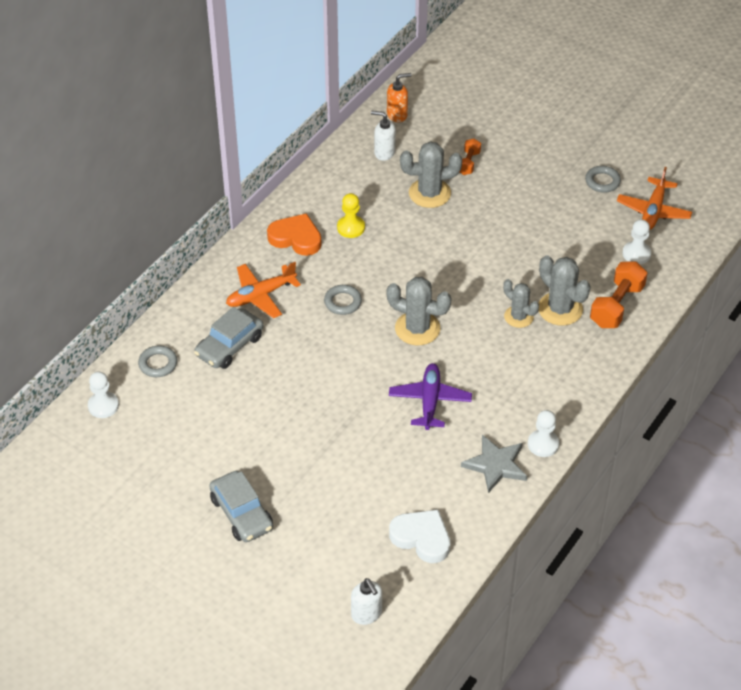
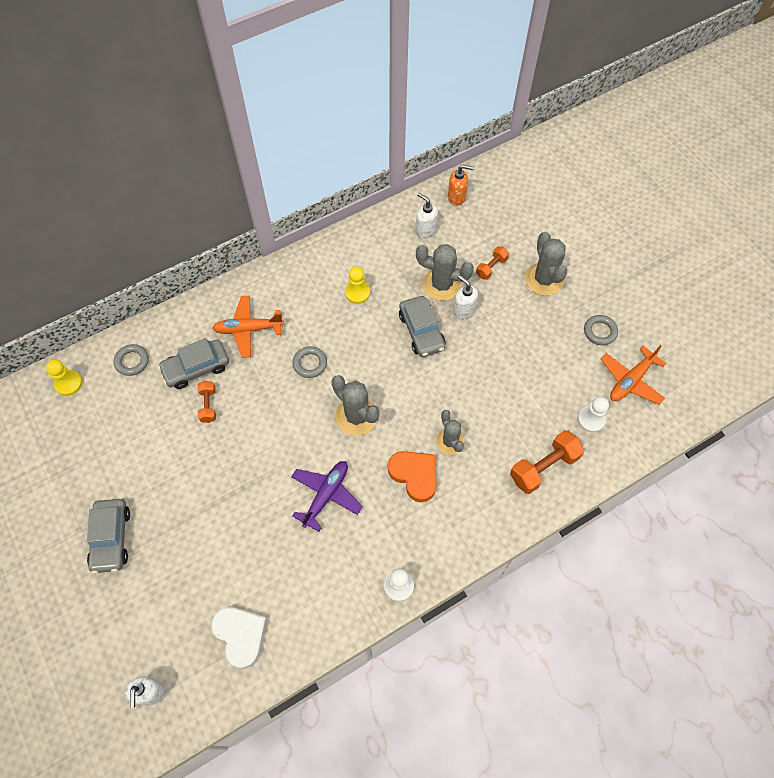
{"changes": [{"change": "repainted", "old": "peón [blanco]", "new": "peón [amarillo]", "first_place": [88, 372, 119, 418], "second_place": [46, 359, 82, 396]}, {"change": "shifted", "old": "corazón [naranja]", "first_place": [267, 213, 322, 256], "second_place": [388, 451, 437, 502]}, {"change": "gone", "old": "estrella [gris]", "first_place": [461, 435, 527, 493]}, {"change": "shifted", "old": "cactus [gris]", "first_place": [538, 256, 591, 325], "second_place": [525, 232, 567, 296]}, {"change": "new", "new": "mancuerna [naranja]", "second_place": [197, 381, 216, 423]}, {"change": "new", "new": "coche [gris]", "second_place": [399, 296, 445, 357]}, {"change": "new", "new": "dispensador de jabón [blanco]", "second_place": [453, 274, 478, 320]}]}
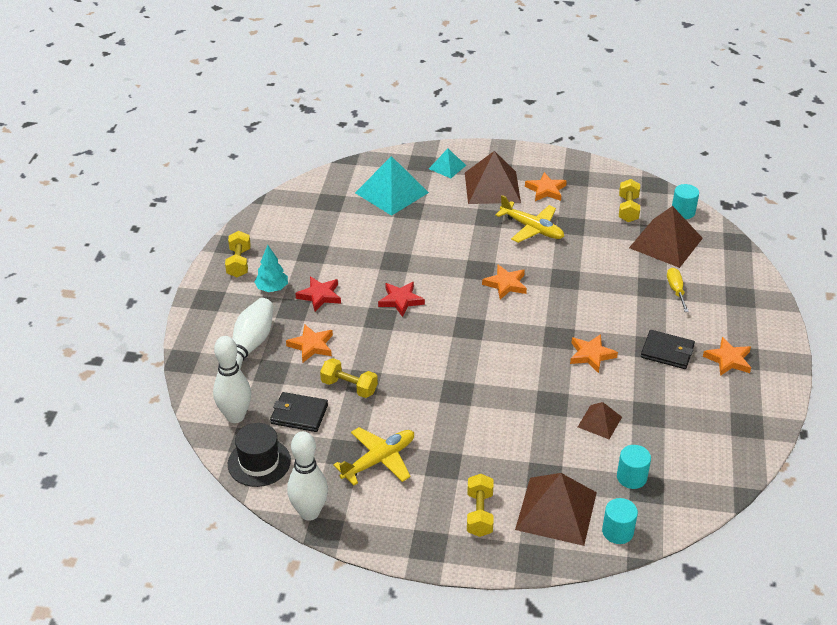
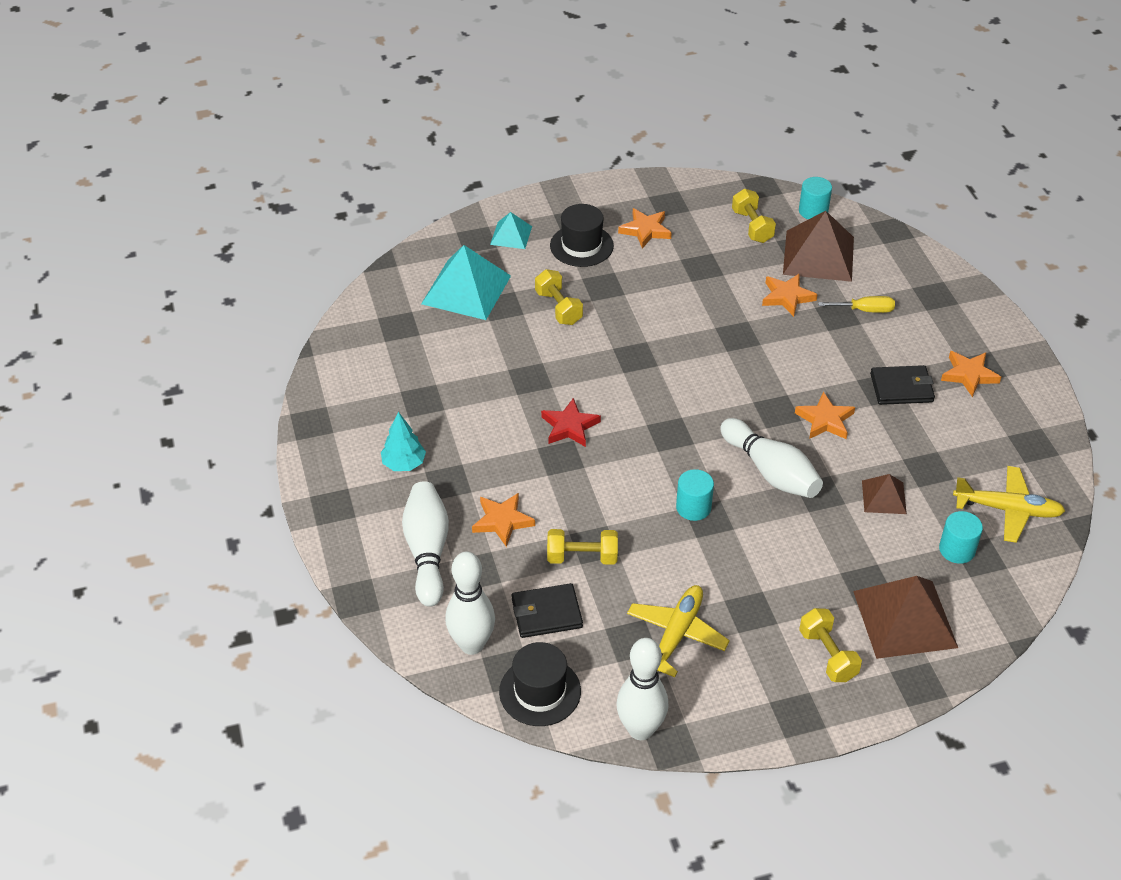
{"changes": [{"change": "shifted", "old": "mancuerna [amarillo]", "first_place": [225, 231, 251, 277], "second_place": [535, 269, 583, 325]}, {"change": "gone", "old": "estrella [rojo]", "first_place": [295, 276, 341, 312]}, {"change": "swapped", "old": "pirámide [marrón]", "new": "sombrero [negro]", "first_place": [465, 151, 521, 204], "second_place": [550, 204, 614, 267]}, {"change": "shifted", "old": "estrella [naranja]", "first_place": [482, 265, 527, 299], "second_place": [762, 274, 817, 317]}, {"change": "shifted", "old": "avión [amarillo]", "first_place": [495, 195, 564, 243], "second_place": [953, 466, 1065, 543]}, {"change": "shifted", "old": "cilindro [turquesa]", "first_place": [602, 498, 638, 544], "second_place": [676, 469, 714, 521]}, {"change": "rotated", "old": "destornillador [amarillo]", "first_place": [667, 268, 689, 312], "second_place": [818, 296, 895, 313], "degrees": 120}, {"change": "new", "new": "bolo [blanco]", "second_place": [720, 418, 823, 498]}]}
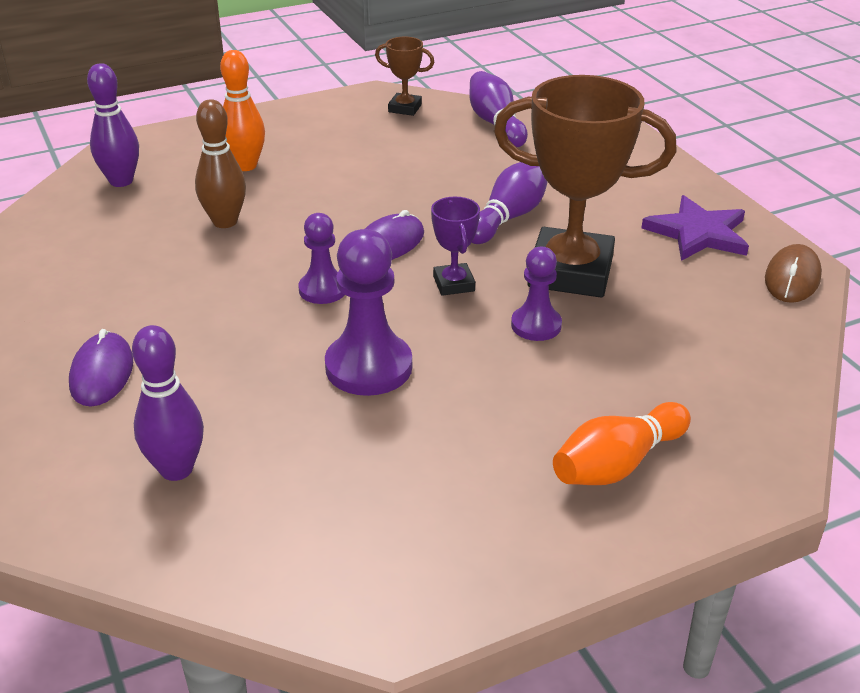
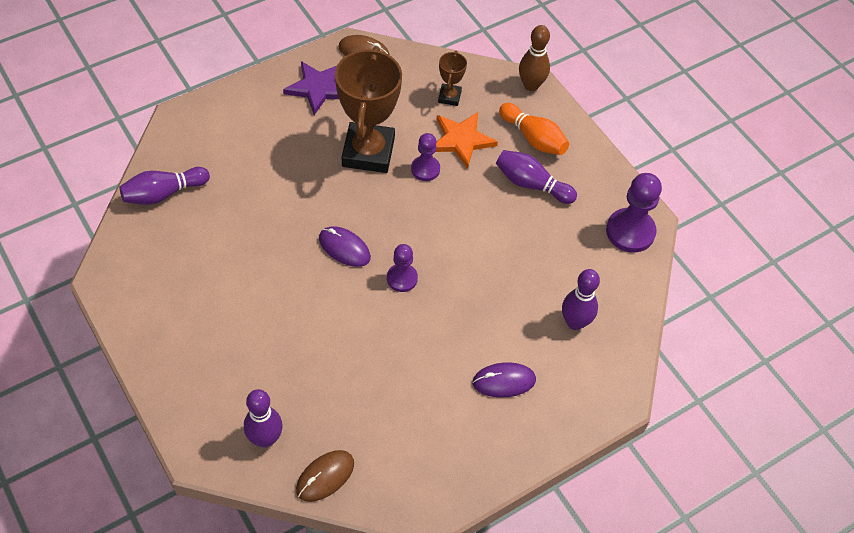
{"changes": [{"change": "shifted", "old": "bolo [marrón]", "first_place": [195, 99, 246, 228], "second_place": [519, 25, 550, 91]}, {"change": "gone", "old": "bolo [naranja]", "first_place": [220, 50, 265, 171]}, {"change": "shifted", "old": "peón [morado]", "first_place": [325, 229, 412, 396], "second_place": [606, 173, 662, 253]}, {"change": "shifted", "old": "trofeo [marrón]", "first_place": [375, 37, 435, 116], "second_place": [438, 51, 467, 106]}, {"change": "gone", "old": "trofeo [morado]", "first_place": [431, 197, 480, 296]}, {"change": "shifted", "old": "bolo [morado]", "first_place": [471, 162, 547, 244], "second_place": [496, 150, 577, 204]}, {"change": "new", "new": "ratón [marrón]", "second_place": [296, 450, 354, 502]}, {"change": "new", "new": "estrella [naranja]", "second_place": [436, 112, 498, 169]}]}
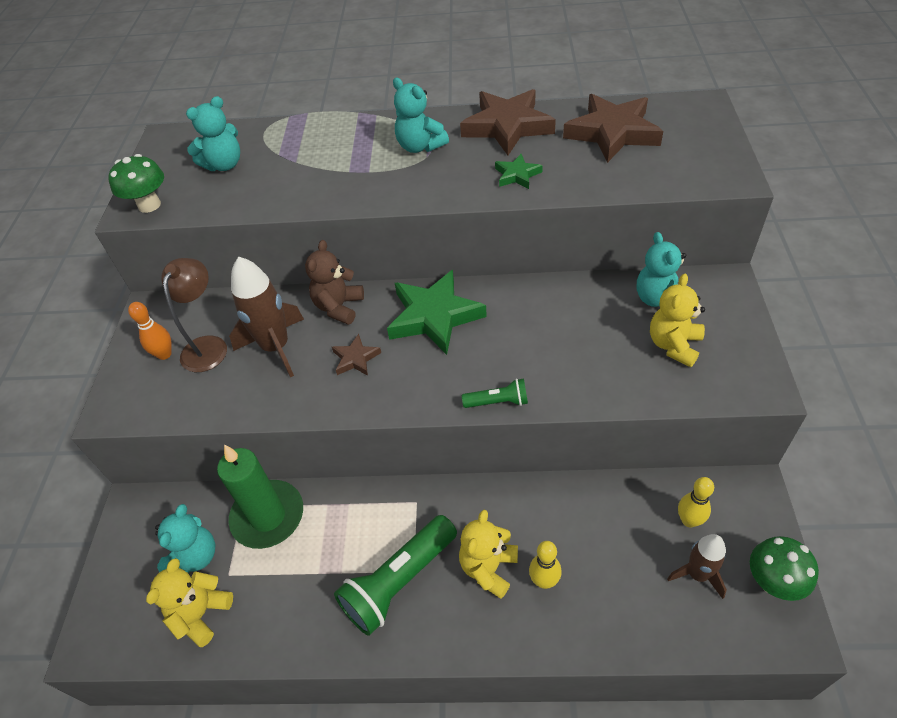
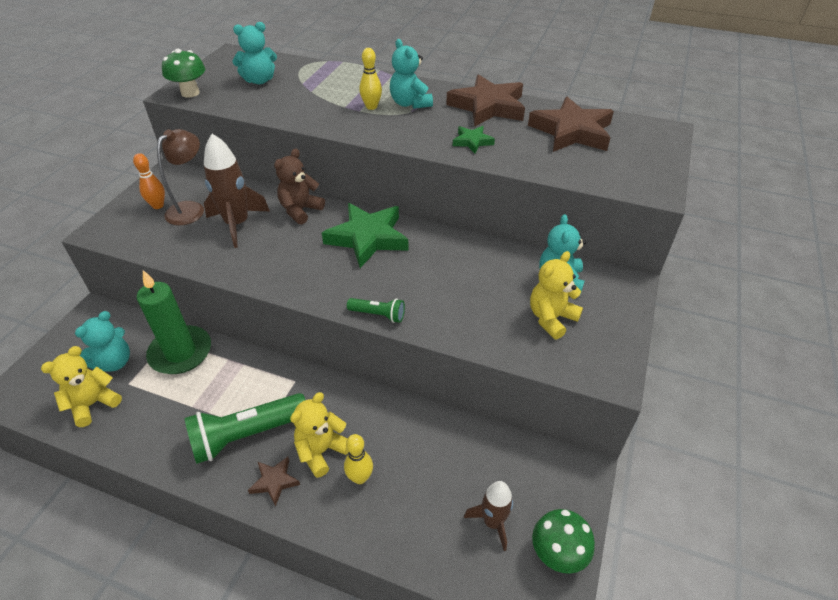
{"changes": [{"change": "shifted", "old": "estrella [marrón]", "first_place": [332, 334, 381, 376], "second_place": [248, 457, 300, 506]}, {"change": "shifted", "old": "bolo [amarillo]", "first_place": [678, 477, 714, 528], "second_place": [359, 48, 382, 110]}]}
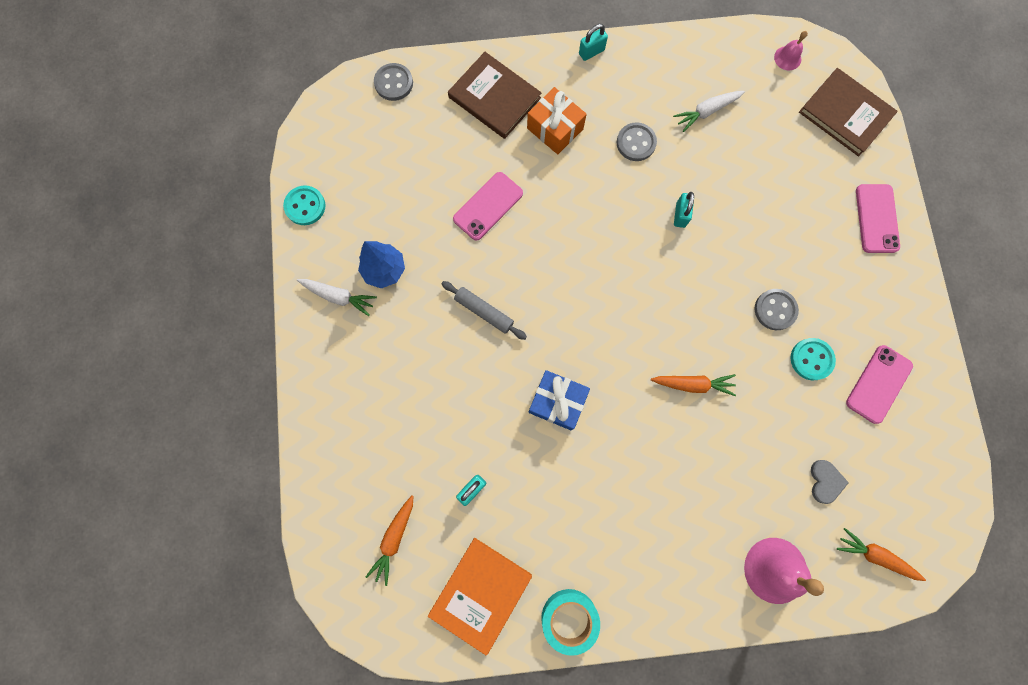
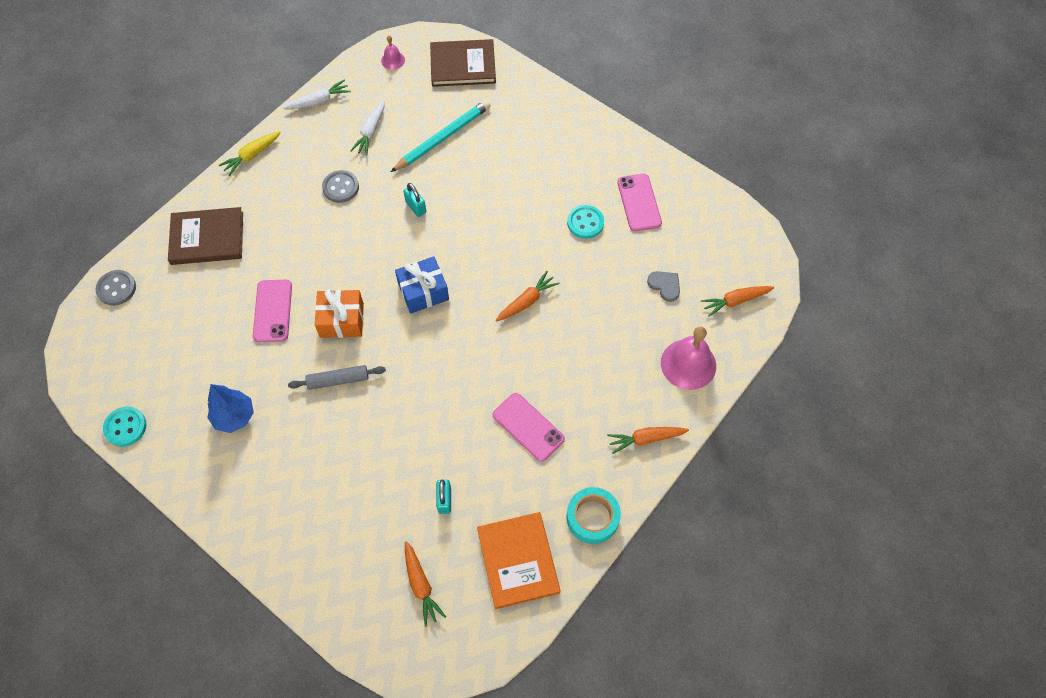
{"changes": [{"change": "shifted", "old": "zanahoria [blanco]", "first_place": [297, 279, 377, 316], "second_place": [283, 79, 351, 109]}, {"change": "shifted", "old": "regalo [naranja]", "first_place": [527, 87, 587, 154], "second_place": [315, 289, 364, 338]}, {"change": "shifted", "old": "regalo [azul]", "first_place": [529, 370, 590, 430], "second_place": [395, 256, 449, 313]}, {"change": "swapped", "old": "candado [turquesa]", "new": "zanahoria [amarillo]", "first_place": [579, 24, 608, 61], "second_place": [219, 131, 281, 176]}, {"change": "gone", "old": "botón [gris]", "first_place": [755, 289, 799, 330]}, {"change": "shifted", "old": "móvil [rosa]", "first_place": [856, 184, 900, 253], "second_place": [493, 393, 565, 462]}, {"change": "new", "new": "lápiz [turquesa]", "second_place": [391, 100, 491, 172]}, {"change": "new", "new": "zanahoria [naranja]", "second_place": [607, 427, 689, 454]}]}
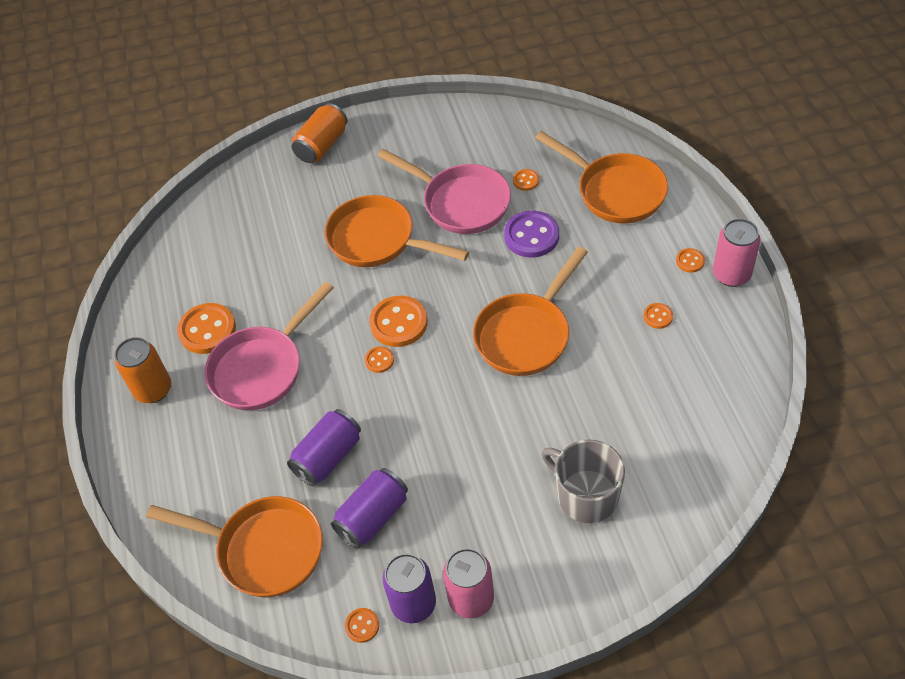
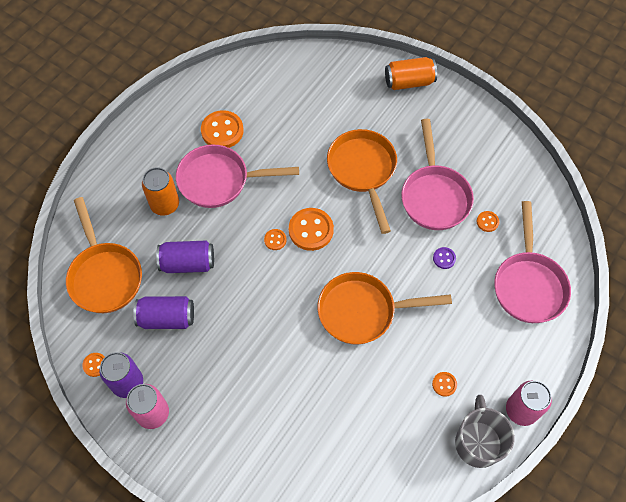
{"changes": [{"change": "shifted", "old": "lata [naranja]", "first_place": [115, 337, 171, 403], "second_place": [142, 167, 179, 216]}, {"change": "scaled", "old": "botón [morado]", "first_place": [504, 211, 559, 258], "second_place": [433, 247, 456, 269], "factor": 0.5}, {"change": "repainted", "old": "sartén [naranja]", "new": "sartén [rosa]", "first_place": [535, 131, 668, 224], "second_place": [494, 201, 571, 323]}, {"change": "shifted", "old": "taza [gris]", "first_place": [542, 439, 625, 523], "second_place": [455, 395, 515, 468]}, {"change": "gone", "old": "botón [naranja]", "first_place": [676, 248, 705, 273]}]}
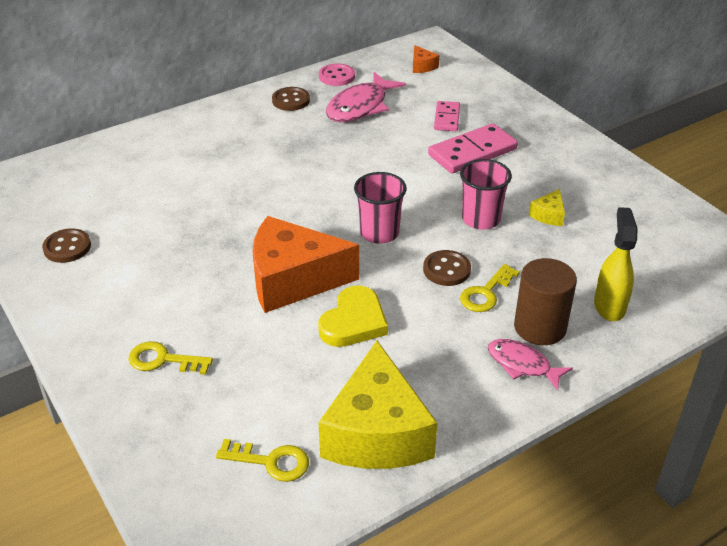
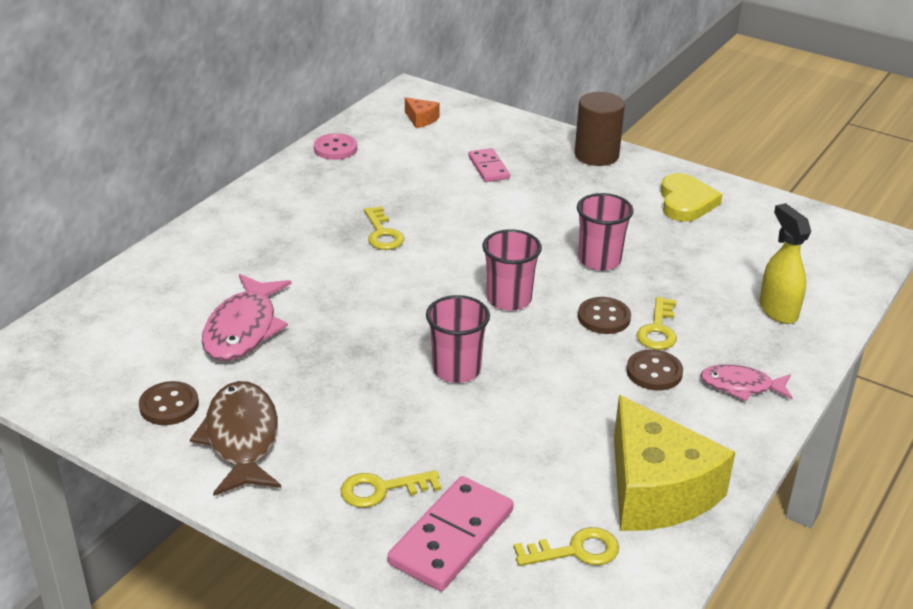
{"changes": [{"change": "swapped", "old": "queso [naranja]", "new": "vaso [rosa]", "first_place": [253, 216, 359, 313], "second_place": [426, 295, 490, 383]}, {"change": "shifted", "old": "botón [marrón]", "first_place": [272, 87, 310, 111], "second_place": [627, 349, 683, 391]}, {"change": "shifted", "old": "corazón [amarillo]", "first_place": [318, 286, 388, 347], "second_place": [661, 173, 723, 222]}, {"change": "shifted", "old": "pez [rosa]", "first_place": [326, 72, 406, 122], "second_place": [202, 274, 291, 361]}, {"change": "shifted", "old": "ficha de dominó [rosa]", "first_place": [428, 123, 518, 173], "second_place": [388, 476, 514, 591]}, {"change": "shifted", "old": "cilindro [marrón]", "first_place": [514, 258, 577, 345], "second_place": [575, 92, 625, 166]}, {"change": "gone", "old": "queso [amarillo]", "first_place": [529, 189, 565, 226]}, {"change": "new", "new": "pez [marrón]", "second_place": [190, 381, 281, 496]}, {"change": "new", "new": "llave [amarillo]", "second_place": [364, 206, 404, 250]}]}
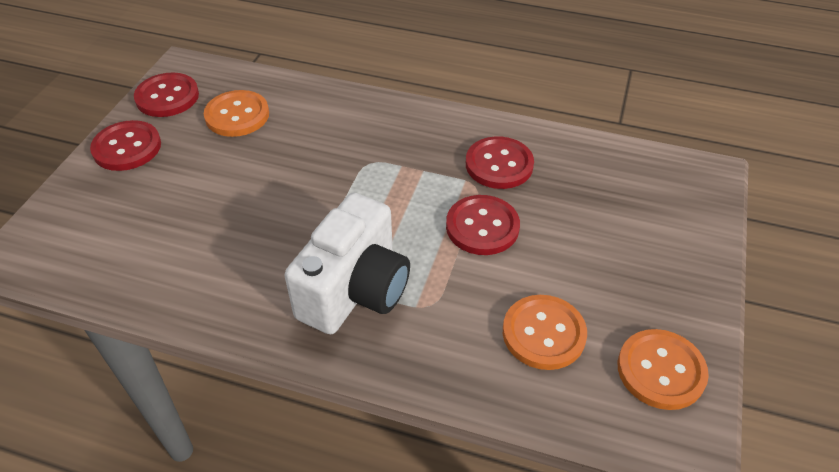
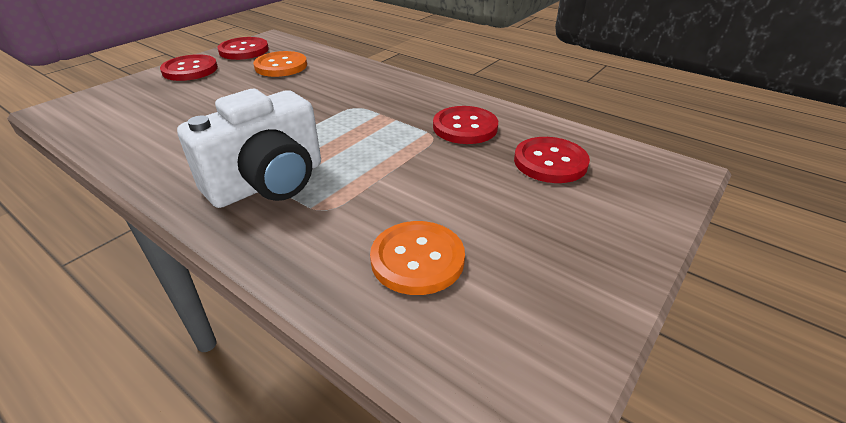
{"changes": [{"change": "shifted", "old": "botón [rojo]", "first_place": [446, 195, 520, 255], "second_place": [514, 137, 590, 183]}, {"change": "gone", "old": "botón [naranja]", "first_place": [618, 329, 709, 410]}]}
